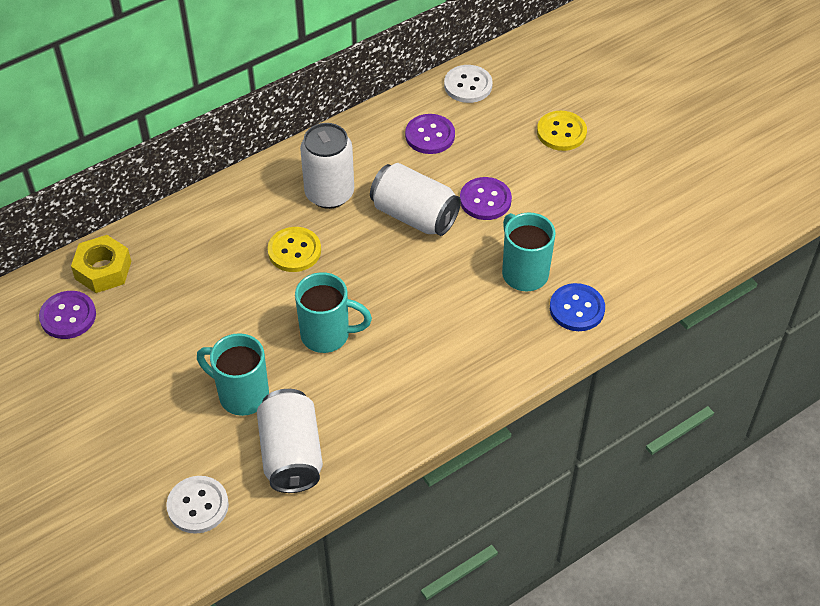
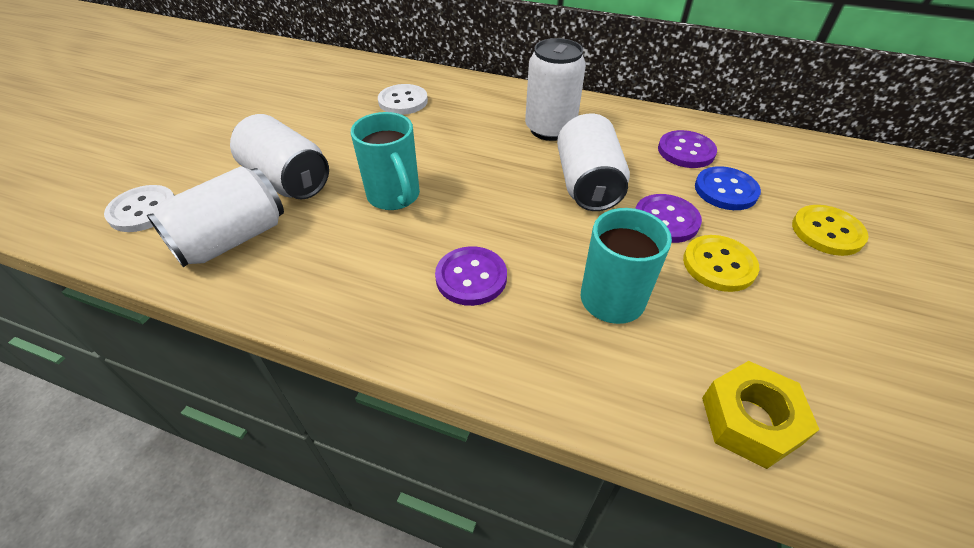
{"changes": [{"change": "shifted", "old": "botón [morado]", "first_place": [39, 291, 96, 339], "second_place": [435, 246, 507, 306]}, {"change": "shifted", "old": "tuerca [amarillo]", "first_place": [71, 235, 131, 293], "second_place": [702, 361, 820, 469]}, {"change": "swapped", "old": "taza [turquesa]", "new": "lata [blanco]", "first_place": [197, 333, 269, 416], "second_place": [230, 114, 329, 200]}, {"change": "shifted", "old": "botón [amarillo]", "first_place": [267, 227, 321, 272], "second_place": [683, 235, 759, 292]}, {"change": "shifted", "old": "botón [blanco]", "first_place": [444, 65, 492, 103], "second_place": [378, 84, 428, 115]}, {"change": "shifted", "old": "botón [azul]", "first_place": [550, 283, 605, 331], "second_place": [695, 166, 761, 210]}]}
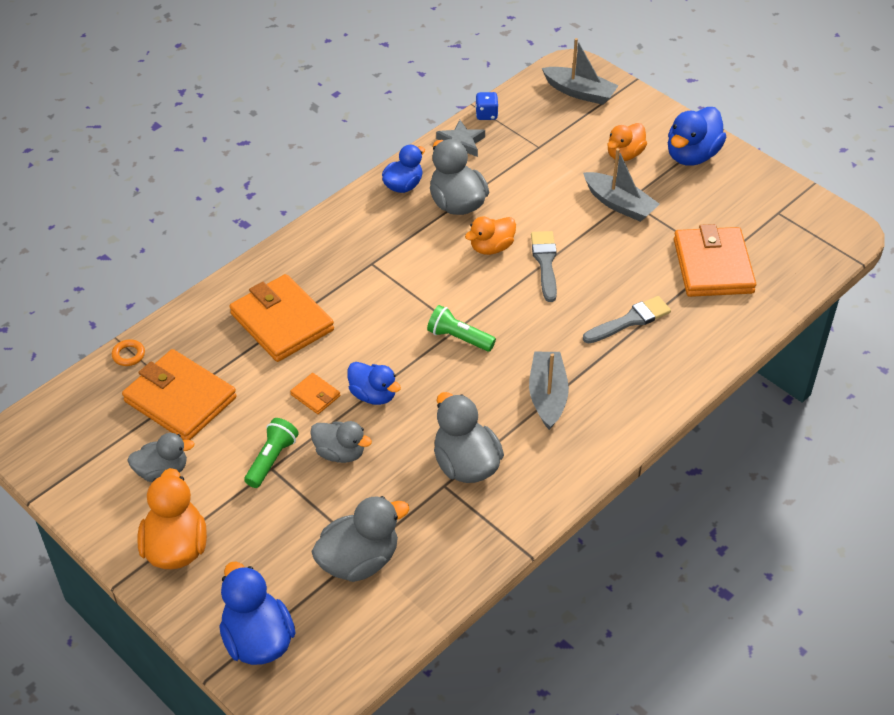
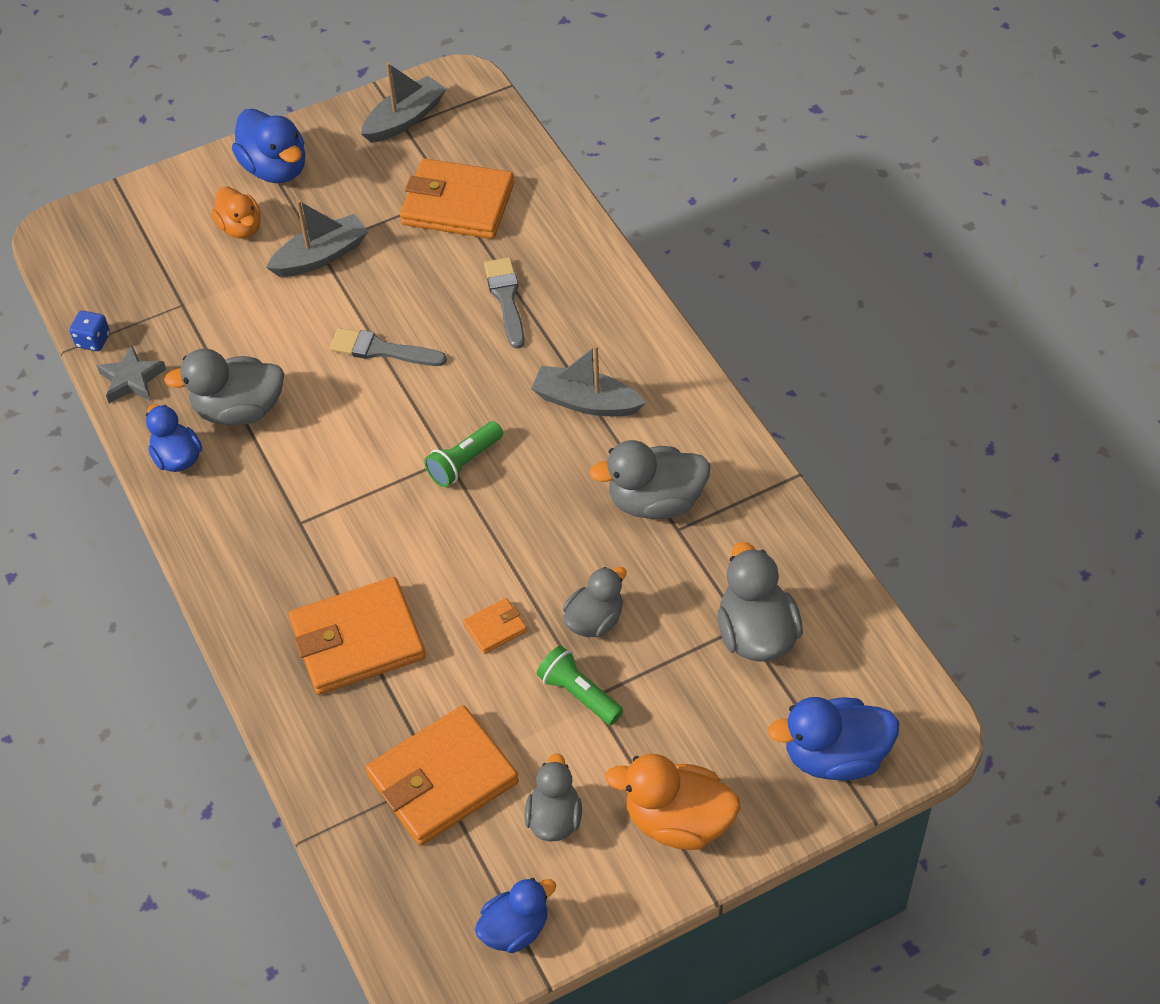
{"changes": [{"change": "gone", "old": "anillo [naranja]", "first_place": [112, 339, 145, 366]}, {"change": "shifted", "old": "pato [azul]", "first_place": [347, 362, 401, 405], "second_place": [475, 878, 556, 953]}, {"change": "gone", "old": "pato [naranja]", "first_place": [465, 217, 516, 255]}, {"change": "shifted", "old": "barco [gris]", "first_place": [542, 38, 618, 105], "second_place": [361, 62, 446, 143]}]}
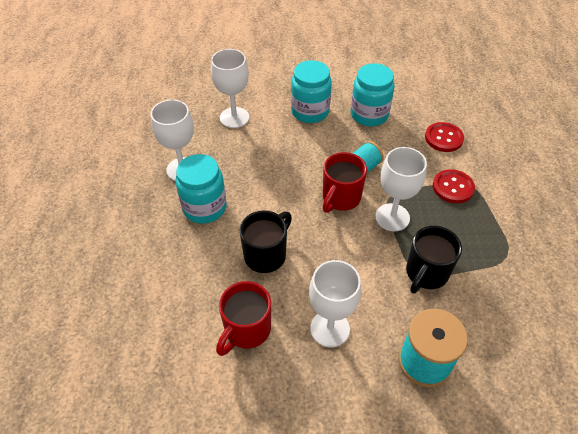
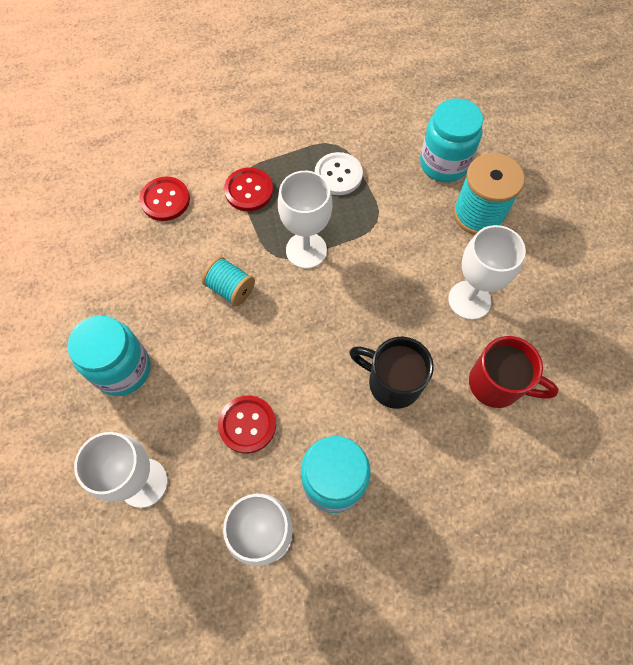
{"changes": [{"change": "gone", "old": "taza [rojo]", "first_place": [323, 152, 367, 213]}, {"change": "shifted", "old": "tarro [turquesa]", "first_place": [351, 63, 395, 126], "second_place": [420, 98, 483, 182]}, {"change": "gone", "old": "taza [negro]", "first_place": [406, 226, 462, 294]}, {"change": "new", "new": "botón [rojo]", "second_place": [218, 395, 276, 454]}, {"change": "new", "new": "botón [blanco]", "second_place": [315, 152, 363, 195]}]}
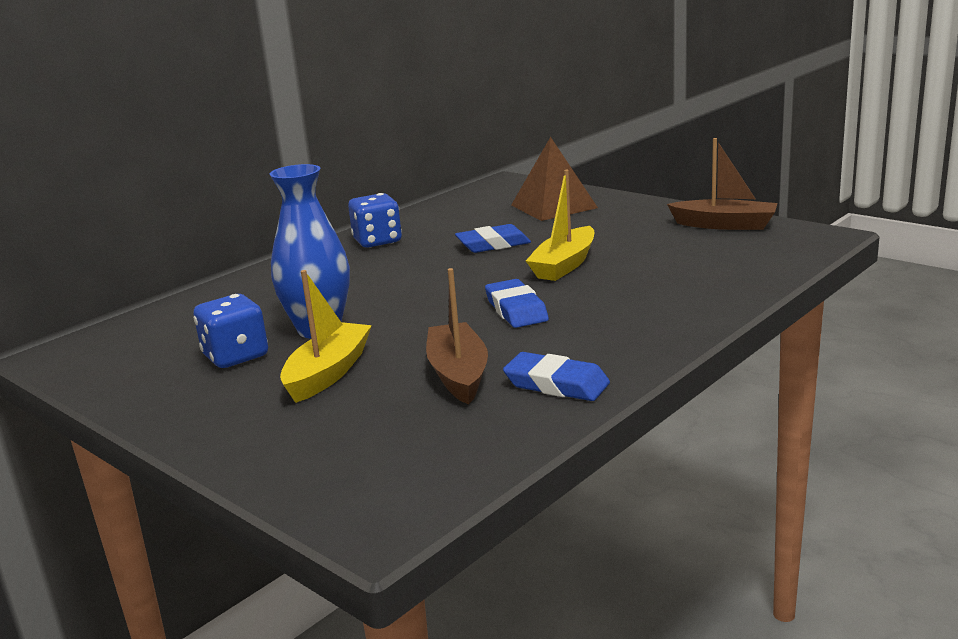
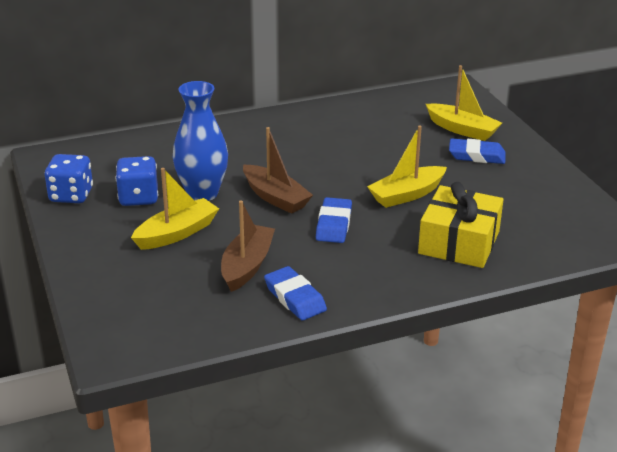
{"changes": [{"change": "shifted", "old": "dado [azul]", "first_place": [348, 193, 402, 248], "second_place": [44, 154, 93, 203]}, {"change": "shifted", "old": "goma de borrar [azul]", "first_place": [455, 224, 531, 253], "second_place": [449, 138, 506, 164]}, {"change": "swapped", "old": "pirámide [marrón]", "new": "barco [amarillo]", "first_place": [511, 137, 598, 221], "second_place": [426, 65, 502, 141]}, {"change": "shifted", "old": "barco [marrón]", "first_place": [667, 138, 777, 230], "second_place": [243, 127, 313, 214]}, {"change": "new", "new": "regalo [amarillo]", "second_place": [418, 182, 504, 268]}]}
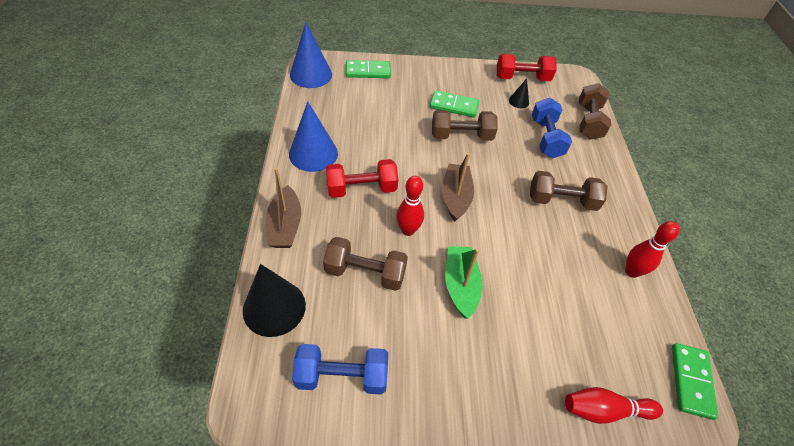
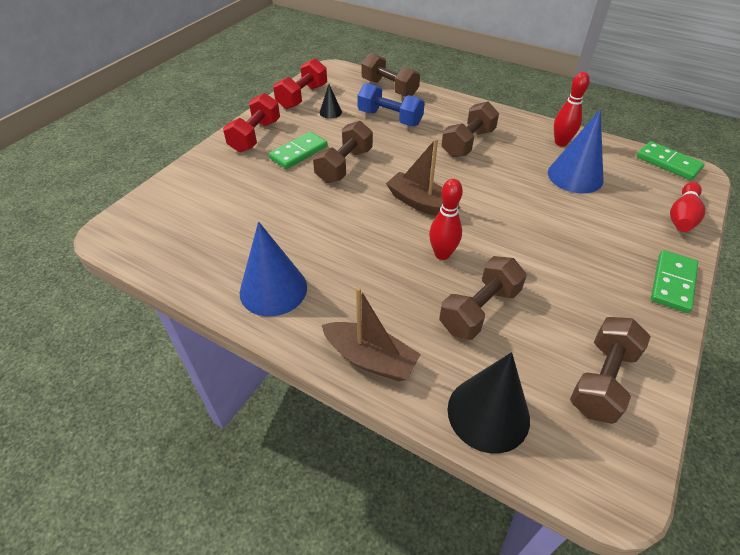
{"changes": [{"change": "shifted", "old": "cono [azul]", "first_place": [290, 22, 332, 88], "second_place": [548, 110, 604, 193]}, {"change": "repainted", "old": "mancuerna [azul]", "new": "mancuerna [marrón]", "first_place": [292, 344, 388, 394], "second_place": [570, 317, 651, 424]}, {"change": "shifted", "old": "mancuerna [rojo]", "first_place": [326, 159, 398, 198], "second_place": [223, 93, 280, 152]}, {"change": "shifted", "old": "ficha de dominó [verde]", "first_place": [346, 60, 391, 78], "second_place": [651, 250, 698, 313]}, {"change": "gone", "old": "barco [verde]", "first_place": [445, 246, 482, 319]}]}
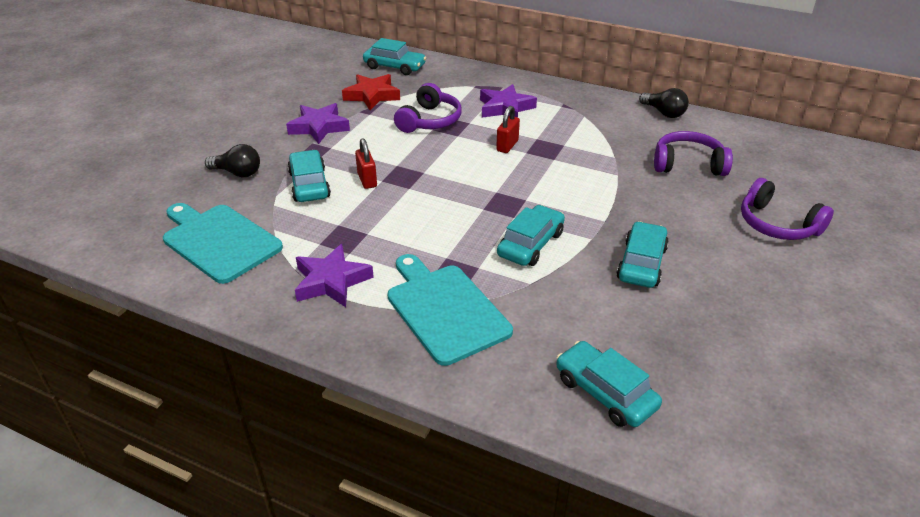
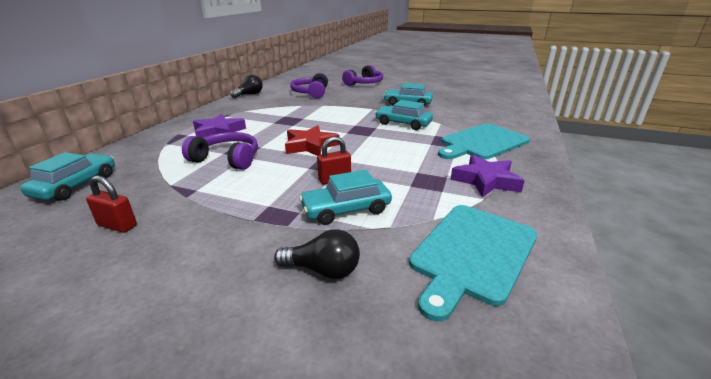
{"changes": [{"change": "rotated", "old": "bombilla [negro]", "first_place": [205, 144, 260, 177], "second_place": [274, 229, 360, 279], "degrees": 90}, {"change": "gone", "old": "estrella [morado]", "first_place": [286, 103, 350, 144]}, {"change": "shifted", "old": "estrella [rojo]", "first_place": [342, 74, 400, 110], "second_place": [285, 125, 340, 156]}, {"change": "shifted", "old": "candado [rojo]", "first_place": [496, 106, 520, 153], "second_place": [86, 176, 137, 233]}, {"change": "gone", "old": "coche [turquesa]", "first_place": [556, 341, 662, 427]}]}
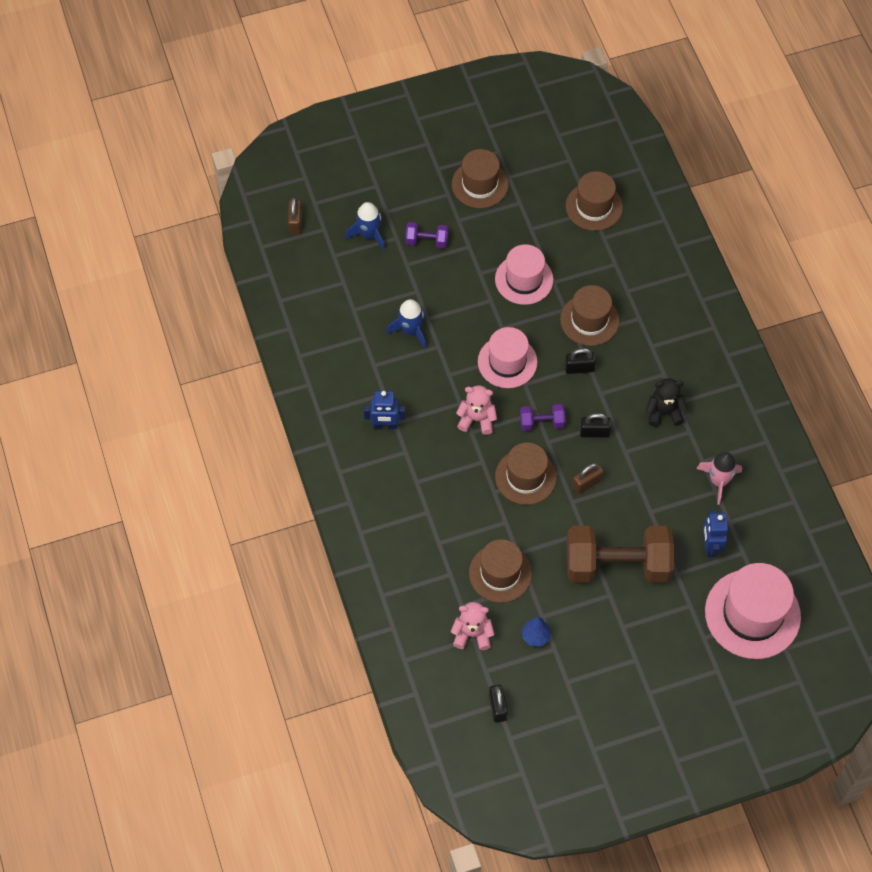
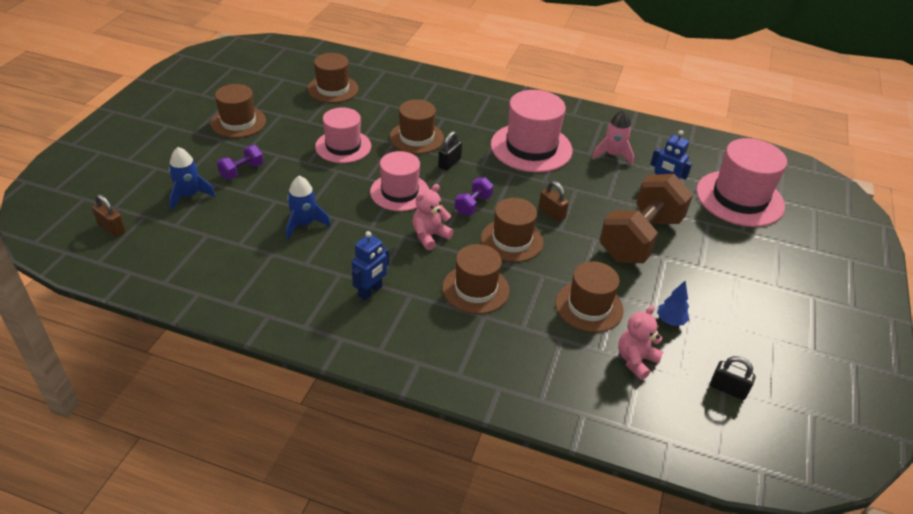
{"changes": [{"change": "rotated", "old": "candado [marrón]", "first_place": [572, 463, 603, 494], "second_place": [539, 181, 569, 222], "degrees": -45}, {"change": "gone", "old": "candado [negro]", "first_place": [580, 413, 611, 438]}, {"change": "swapped", "old": "osito [negro]", "new": "sombrero [rosa]", "first_place": [646, 378, 688, 427], "second_place": [491, 90, 573, 172]}, {"change": "new", "new": "sombrero [marrón]", "second_place": [442, 244, 510, 314]}]}
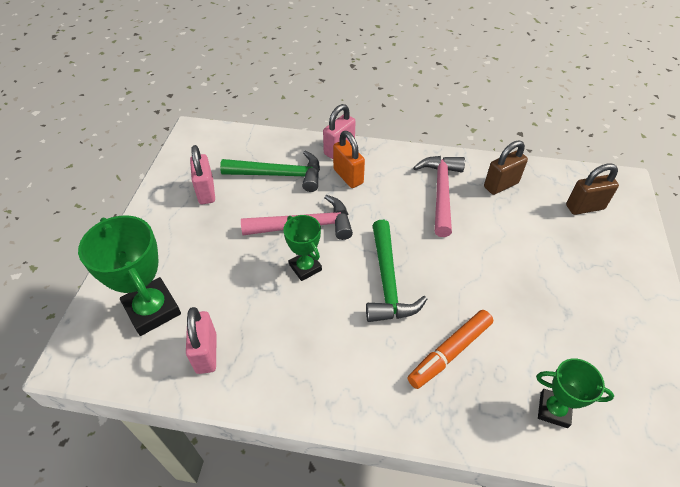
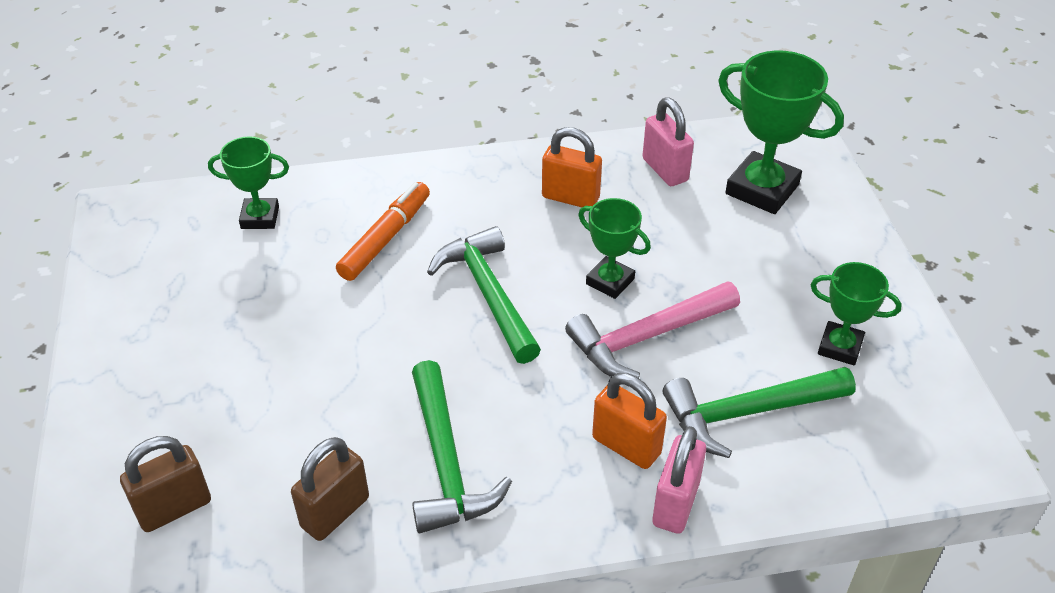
{"changes": [{"change": "swapped", "old": "candado [rosa]", "new": "trofeo [verde]", "first_place": [190, 145, 215, 204], "second_place": [811, 262, 902, 365]}, {"change": "repainted", "old": "martillo [rosa]", "new": "martillo [verde]", "first_place": [413, 156, 465, 237], "second_place": [412, 360, 512, 533]}, {"change": "new", "new": "candado [naranja]", "second_place": [542, 127, 602, 207]}]}
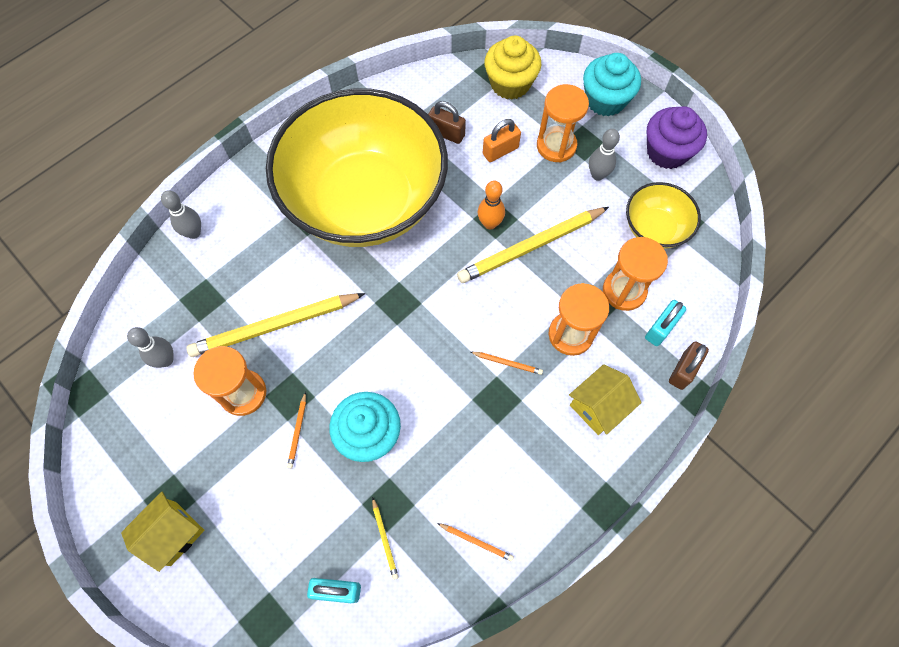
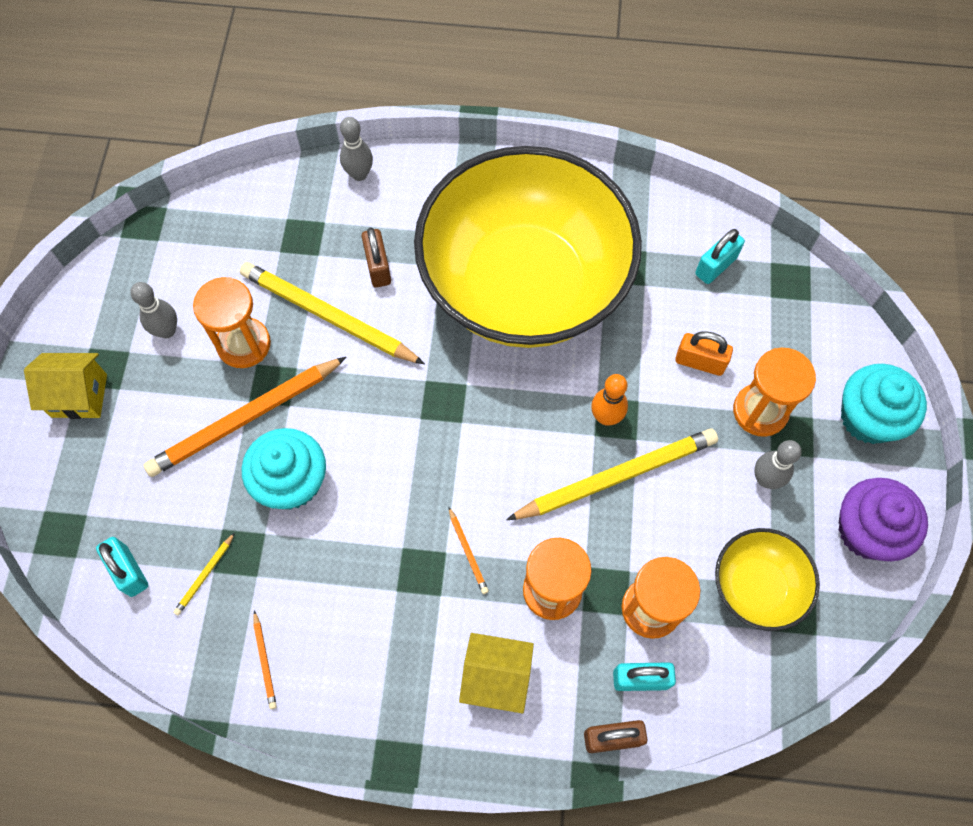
{"changes": [{"change": "shifted", "old": "bolo [gris]", "first_place": [127, 327, 174, 368], "second_place": [130, 282, 177, 338]}, {"change": "scaled", "old": "lápiz [naranja]", "first_place": [287, 392, 306, 469], "second_place": [143, 357, 346, 477], "factor": 2.46}, {"change": "shifted", "old": "candado [marrón]", "first_place": [428, 101, 466, 144], "second_place": [361, 228, 391, 287]}, {"change": "rotated", "old": "lápiz [amarillo]", "first_place": [457, 207, 609, 283], "second_place": [506, 428, 718, 520], "degrees": 135}, {"change": "gone", "old": "magdalena [amarillo]", "first_place": [484, 36, 541, 100]}, {"change": "new", "new": "candado [turquesa]", "second_place": [695, 229, 745, 284]}]}
